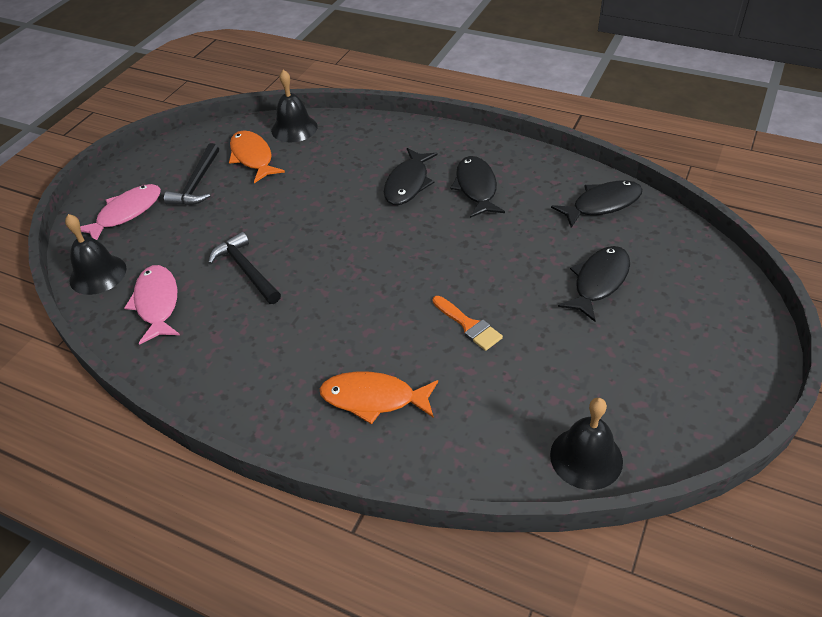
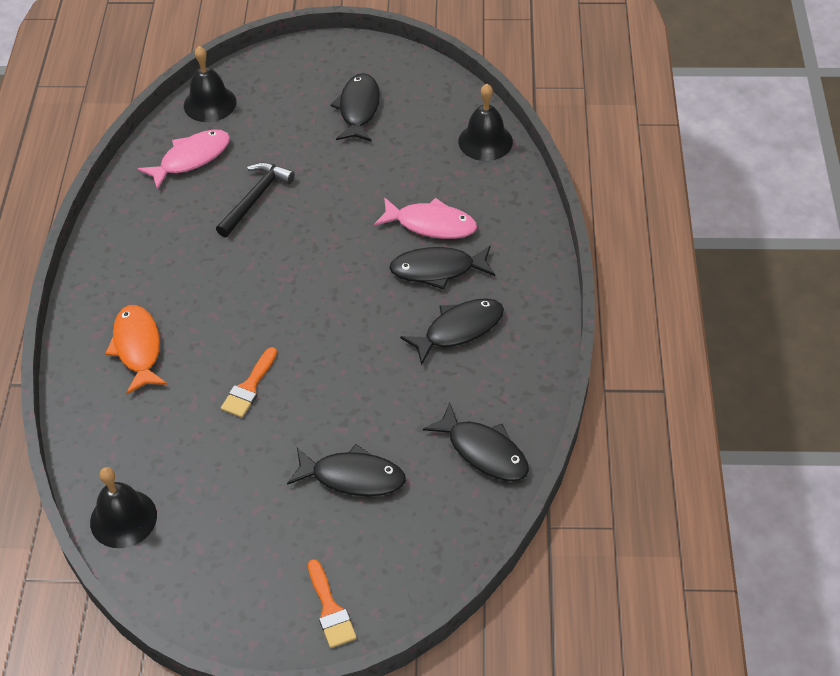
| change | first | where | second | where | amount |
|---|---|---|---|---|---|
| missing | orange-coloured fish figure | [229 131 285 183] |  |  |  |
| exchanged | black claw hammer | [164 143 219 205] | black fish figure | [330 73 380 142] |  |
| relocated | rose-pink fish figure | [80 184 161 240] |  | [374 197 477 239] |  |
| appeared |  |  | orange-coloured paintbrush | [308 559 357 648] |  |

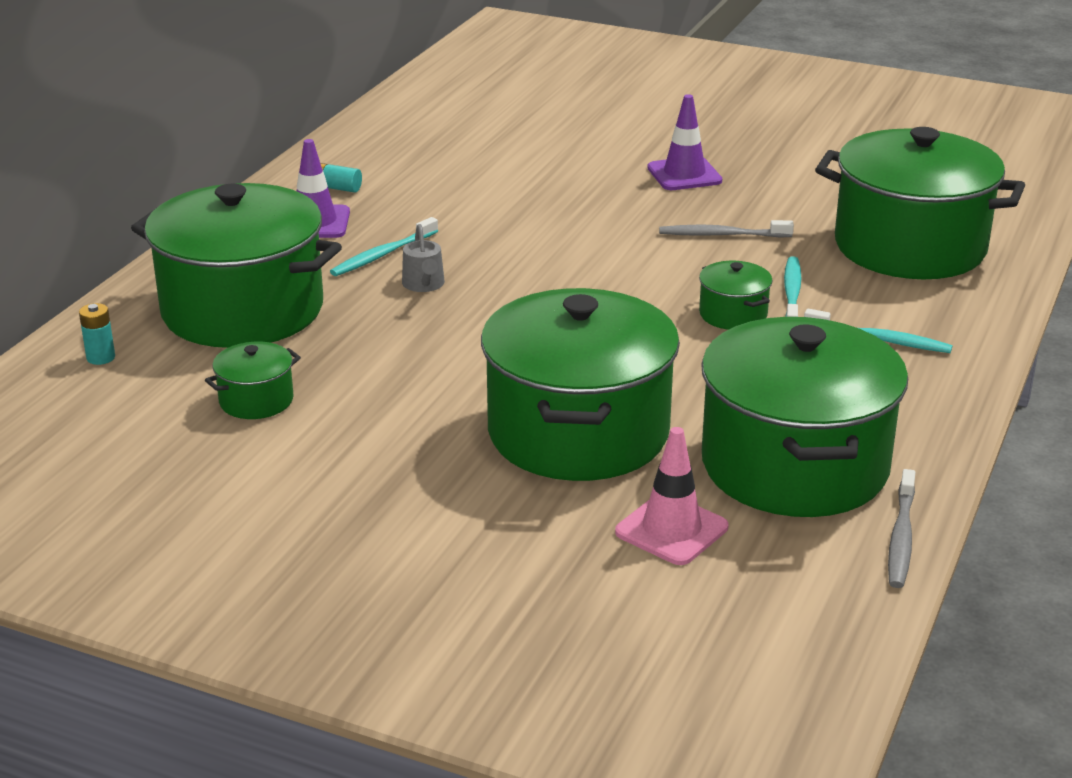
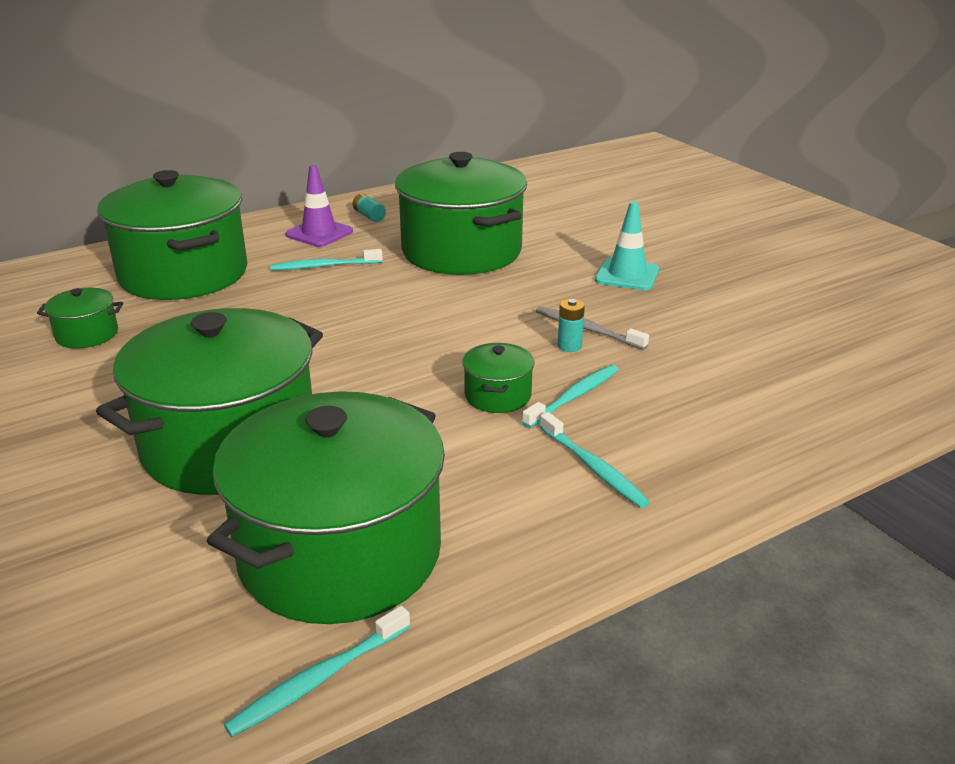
| change | first | where | second | where | amount |
|---|---|---|---|---|---|
| colour | royal purple road cone | [647 94 722 190] | turquoise road cone | [595 201 659 290] |  |
| relocated | leaf-green stockpot | [815 127 1025 279] |  | [395 152 527 275] |  |
| missing | grey watering can | [402 224 445 292] |  |  |  |
| relocated | turquoise AA battery | [79 303 115 365] |  | [558 299 585 352] |  |
| missing | rose-pink road cone | [615 427 728 565] |  |  |  |
| colour | grey dental brush | [888 469 915 588] | turquoise dental brush | [224 606 410 737] |  |

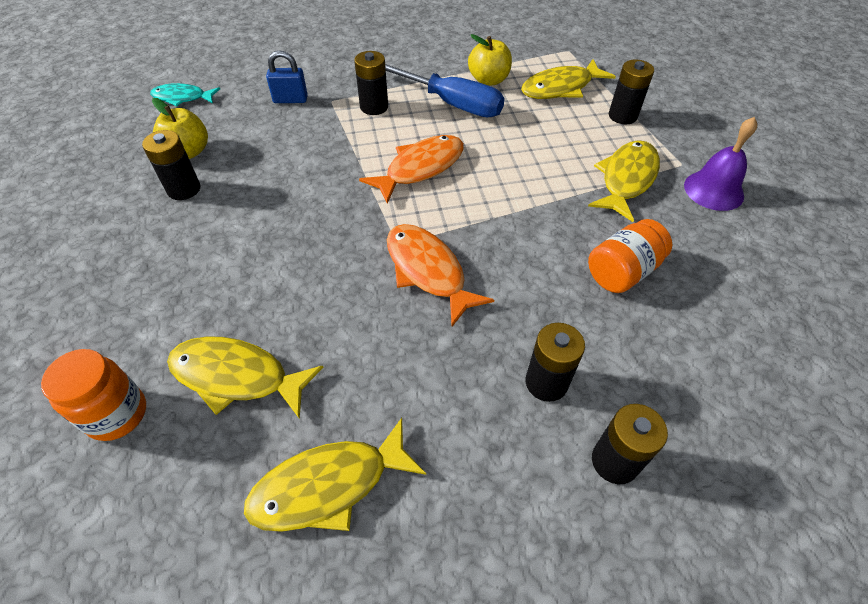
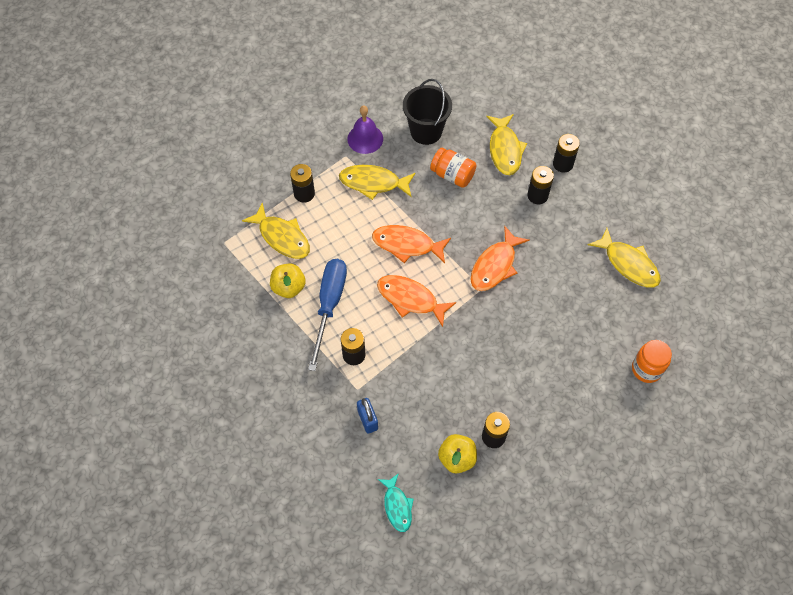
| change | first | where | second | where | amount |
|---|---|---|---|---|---|
| relocated | bright yellow fish figure | [167 337 324 419] |  | [486 114 527 175] |  |
| appeared |  |  | black bucket | [403 79 452 145] |  |
| appeared |  |  | orange-coloured fish figure | [372 225 451 263] |  |

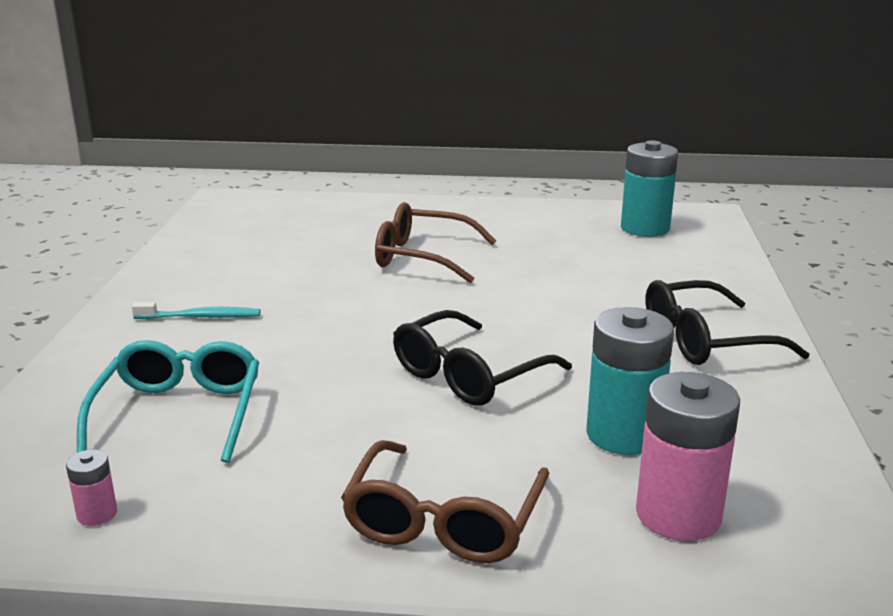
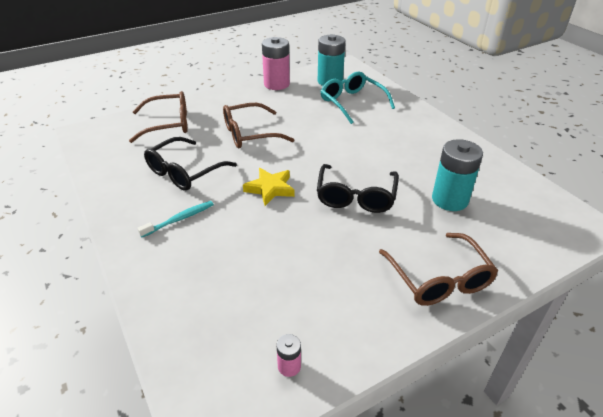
| change | first | where | second | where | amount |
|---|---|---|---|---|---|
| relocated | black spectacles | [645 280 809 365] |  | [144 137 237 191] |  |
| relocated | turquoise spectacles | [77 340 259 463] |  | [321 71 395 124] |  |
| relocated | rose-pink AA battery | [636 372 740 541] |  | [262 37 290 90] |  |
| appeared |  |  | dark brown spectacles | [129 91 188 143] |  |
| appeared |  |  | bright yellow star shape | [243 168 294 206] |  |

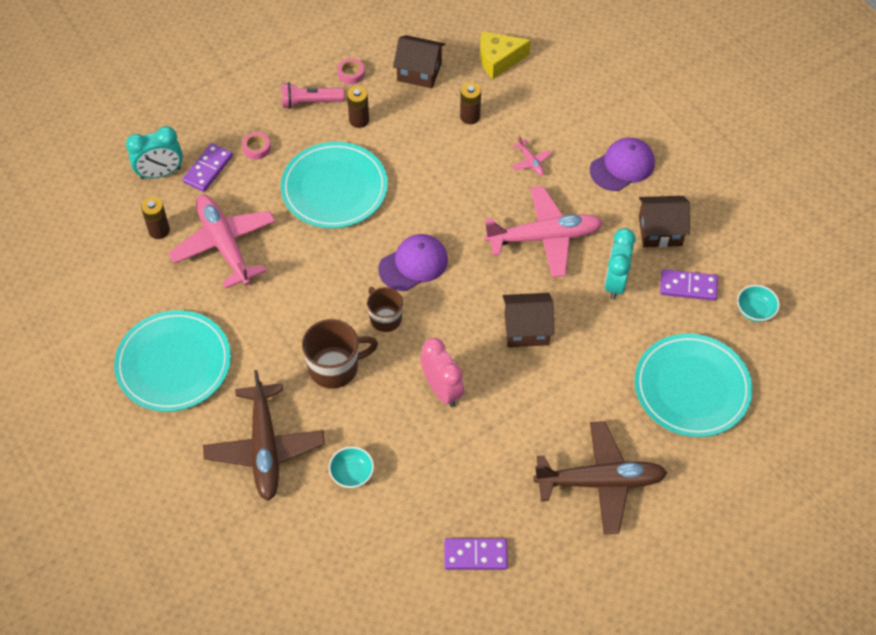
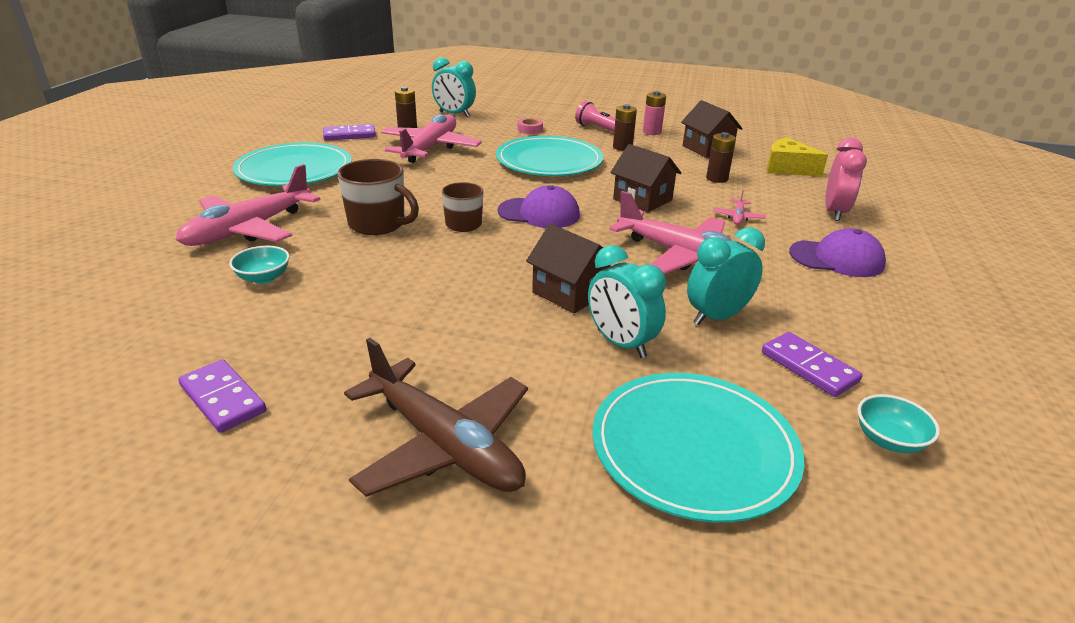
| change | first | where | second | where | amount |
|---|---|---|---|---|---|
| exchanged | rose-pink tape | [337 58 365 84] | rose-pink AA battery | [643 91 666 135] |  |
| relocated | royal purple domino piece | [182 143 233 192] |  | [323 124 376 141] |  |
| relocated | dark brown toy house | [639 196 690 247] |  | [610 144 681 212] |  |
| relocated | rose-pink clock | [421 338 464 407] |  | [825 138 867 221] |  |
| colour | dark brown aeroplane | [203 370 325 501] | rose-pink aeroplane | [176 164 321 246] |  |
| appeared |  |  | turquoise clock | [588 245 666 358] |  |

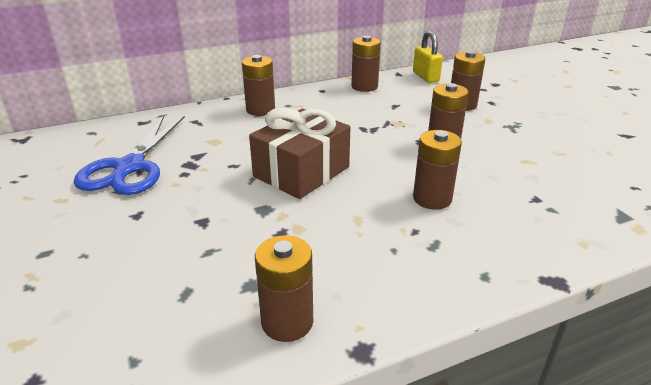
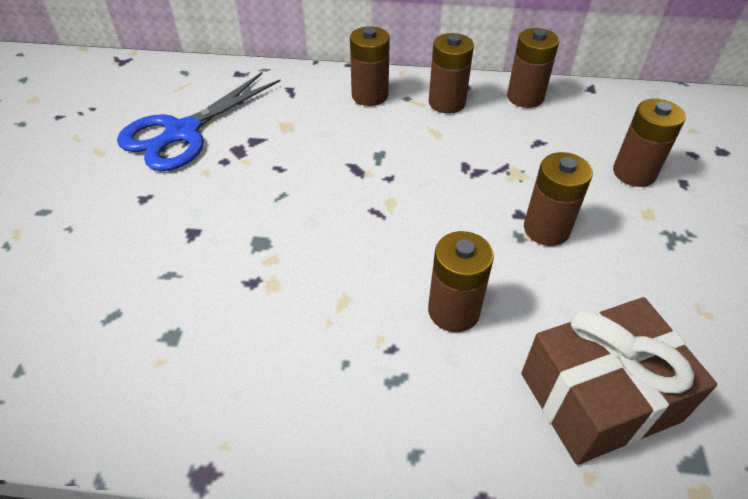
| change | first | where | second | where | amount |
|---|---|---|---|---|---|
| missing | bright yellow lock | [413 31 443 83] |  |  |  |
| relocated | dark brown present | [249 108 350 199] |  | [521 297 717 465] |  |
| relocated | dark brown AA battery | [255 235 313 342] |  | [429 33 474 114] |  |

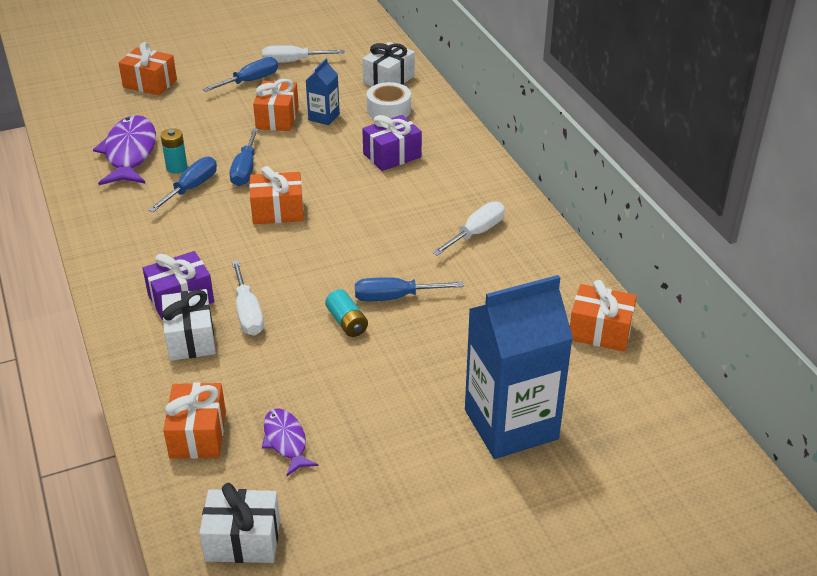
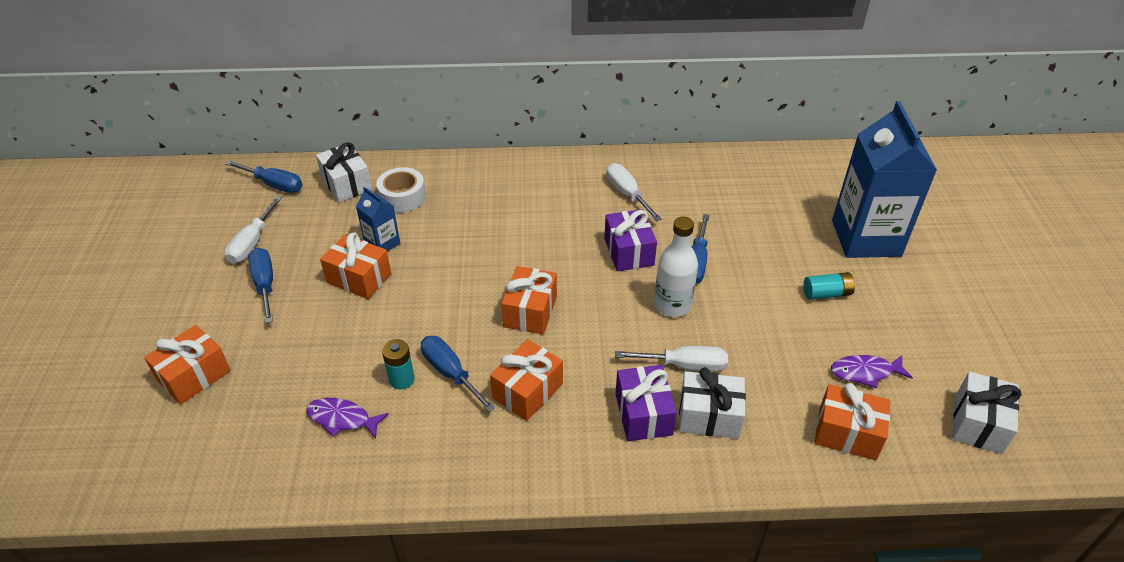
| change | first | where | second | where | amount |
|---|---|---|---|---|---|
| size | royal purple fish figure | [93 115 156 185] |  | [306 398 389 439] | x0.55 |
| relocated | royal purple present | [362 115 422 171] |  | [604 209 657 271] |  |
| relocated | cobalt screwdriver | [230 128 259 186] |  | [225 160 303 193] |  |
| relocated | orange-coloured present | [570 280 637 352] |  | [490 339 563 421] |  |
| relocated | turquoise AA battery | [325 289 368 337] |  | [803 272 855 300] |  |
| appeared |  |  | snow-white flask | [654 216 698 317] |  |

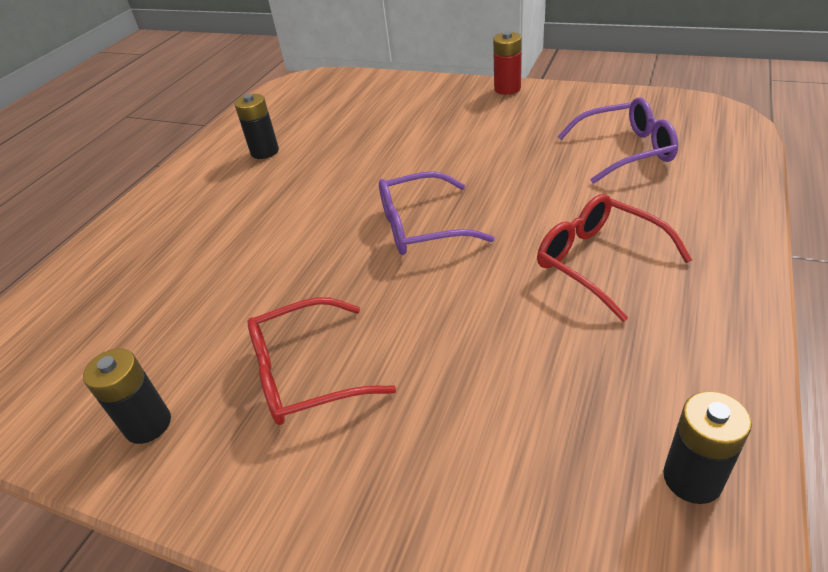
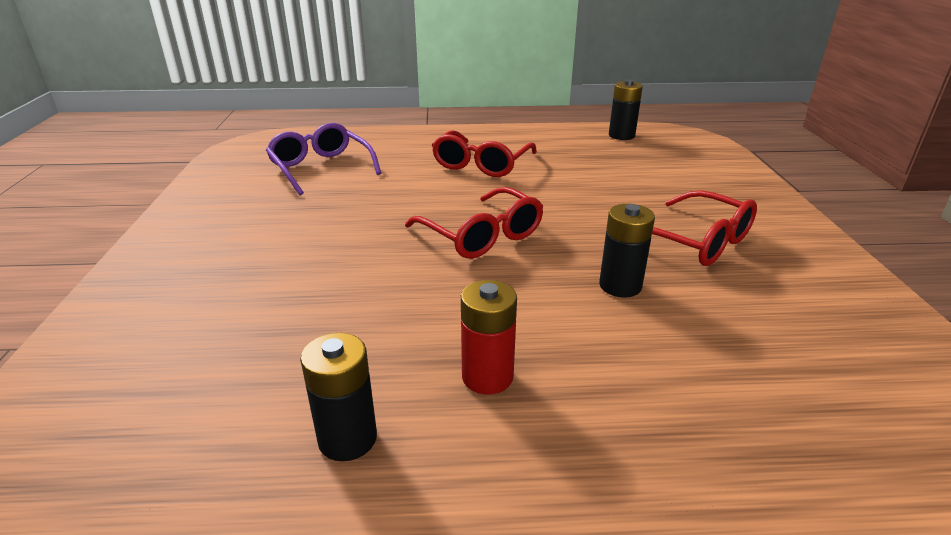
| change | first | where | second | where | amount |
|---|---|---|---|---|---|
| relocated | crimson AA battery | [493 31 522 95] |  | [461 280 517 395] |  |
| colour | royal purple spectacles | [379 171 495 255] | crimson spectacles | [405 187 544 259] |  |
| relocated | black AA battery | [83 348 171 444] |  | [599 204 655 297] |  |

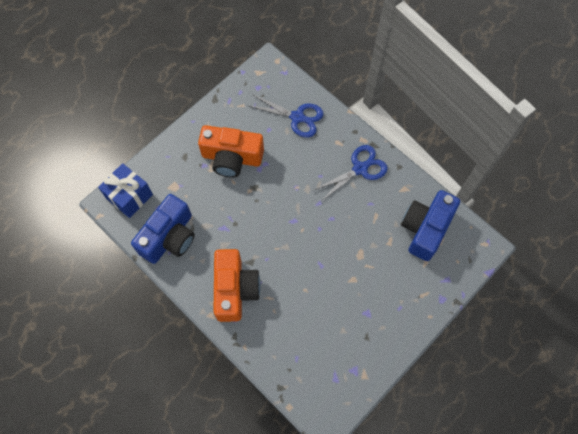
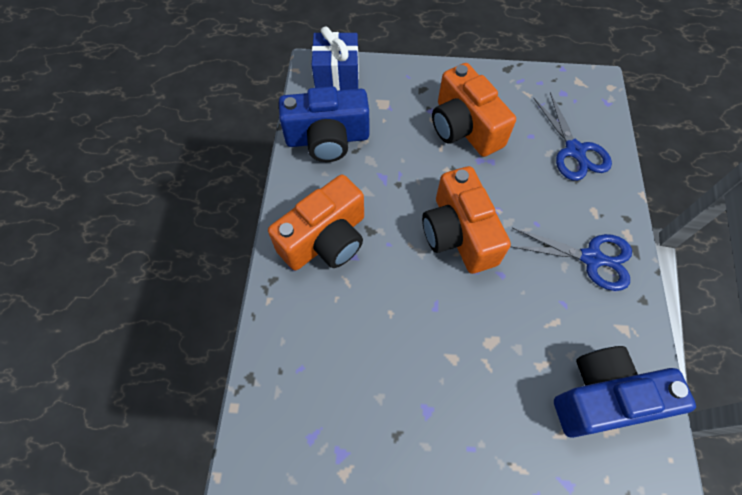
| change | first | where | second | where | amount |
|---|---|---|---|---|---|
| appeared |  |  | orange-coloured camera | [422 166 511 274] |  |

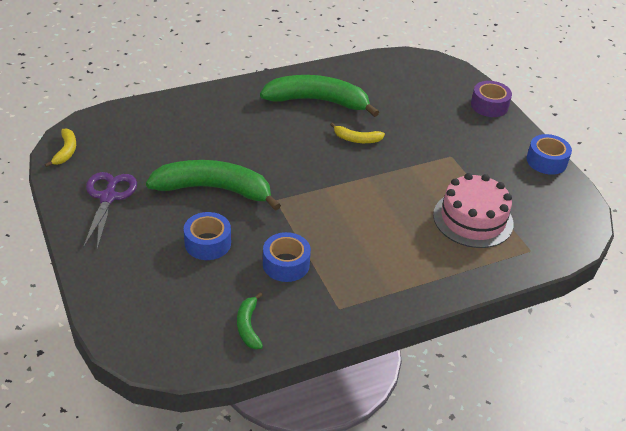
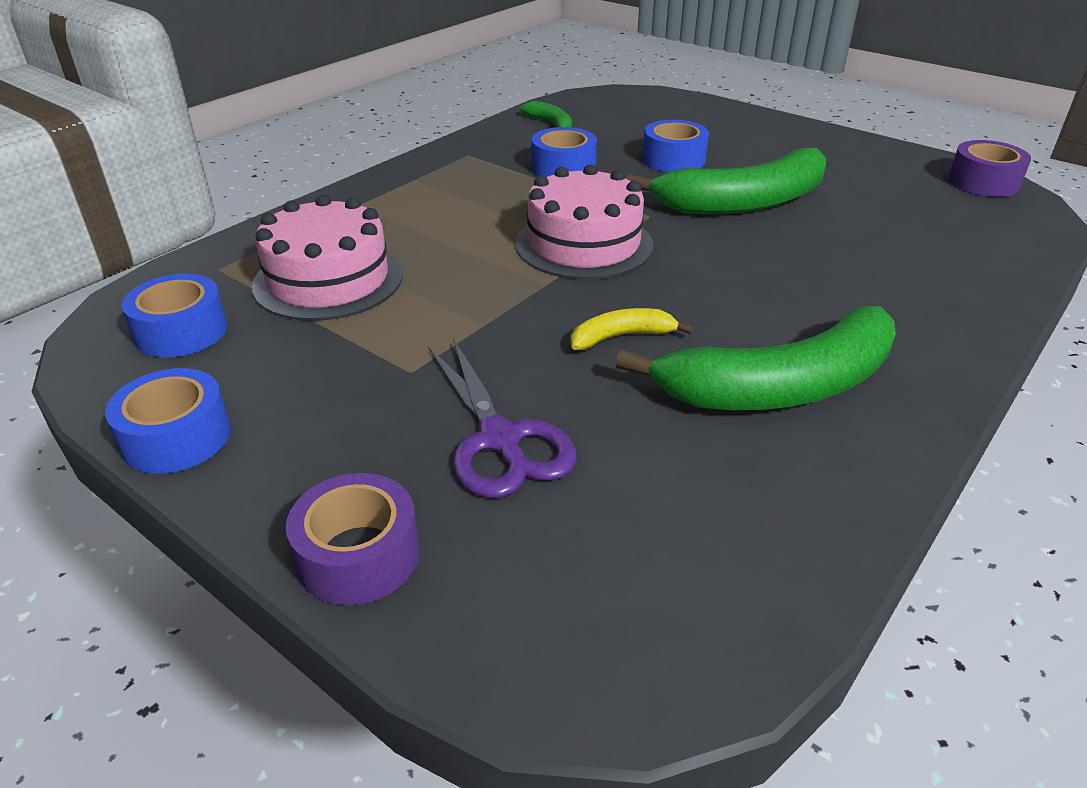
| change | first | where | second | where | amount |
|---|---|---|---|---|---|
| exchanged | bright yellow toy banana | [45 128 76 167] | royal purple tape | [948 140 1031 197] |  |
| relocated | royal purple scissors | [83 172 137 249] |  | [428 338 576 498] |  |
| appeared |  |  | rose-pink cake | [516 165 653 279] |  |
| appeared |  |  | cobalt tape | [122 274 228 358] |  |

